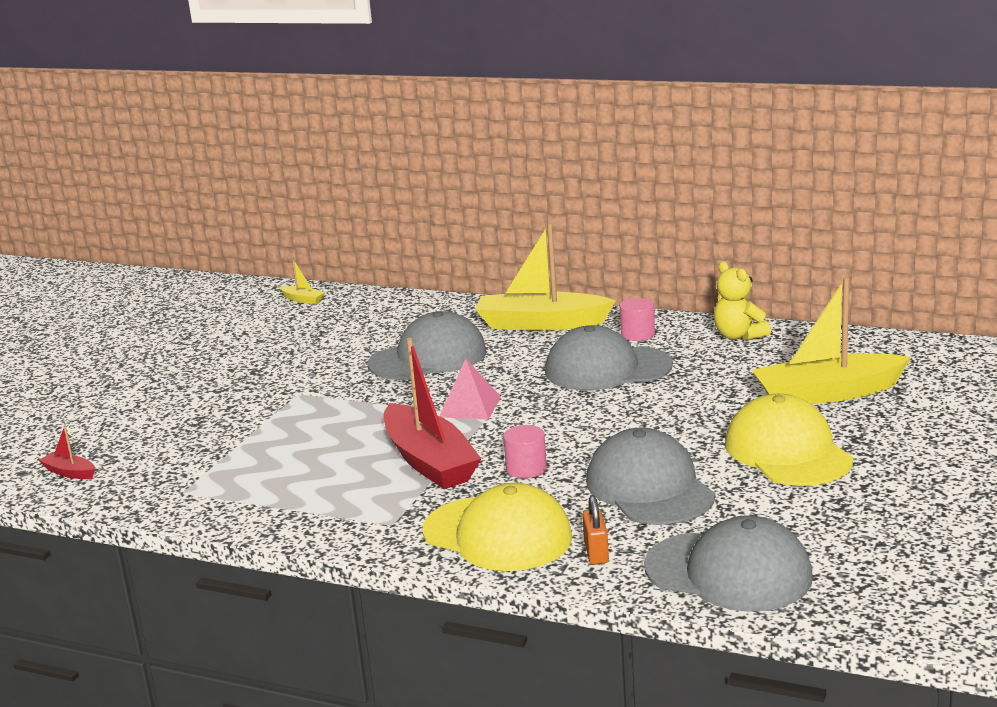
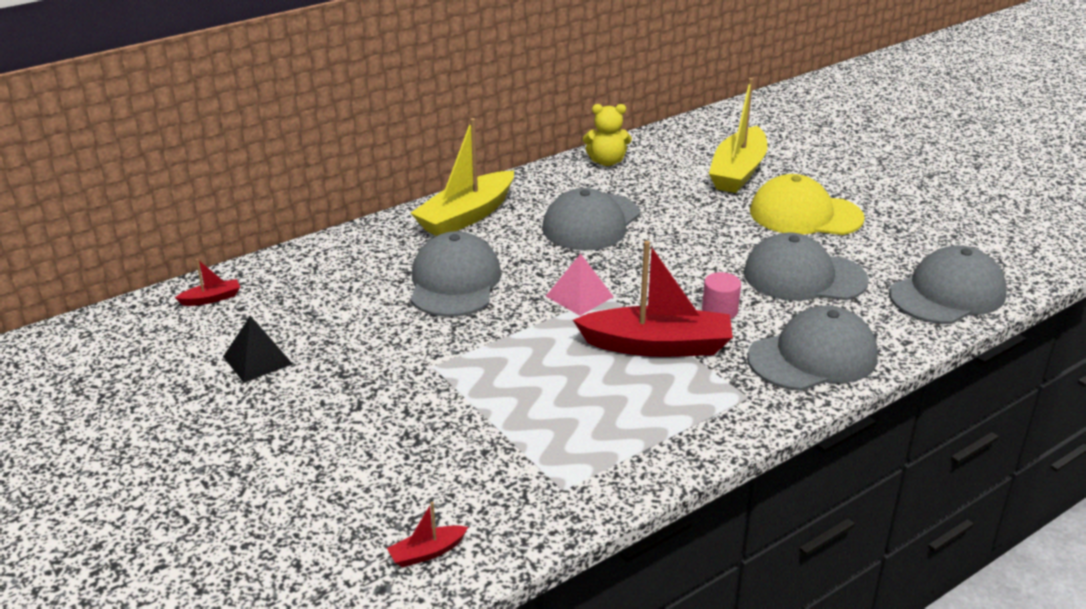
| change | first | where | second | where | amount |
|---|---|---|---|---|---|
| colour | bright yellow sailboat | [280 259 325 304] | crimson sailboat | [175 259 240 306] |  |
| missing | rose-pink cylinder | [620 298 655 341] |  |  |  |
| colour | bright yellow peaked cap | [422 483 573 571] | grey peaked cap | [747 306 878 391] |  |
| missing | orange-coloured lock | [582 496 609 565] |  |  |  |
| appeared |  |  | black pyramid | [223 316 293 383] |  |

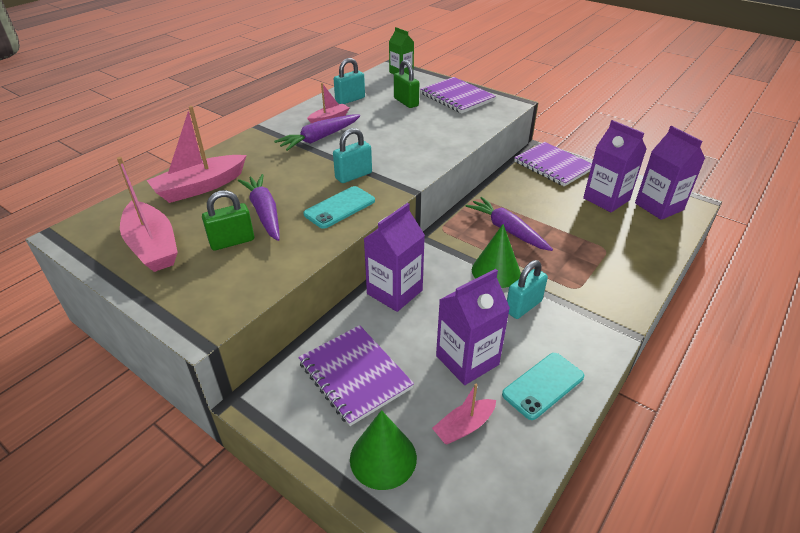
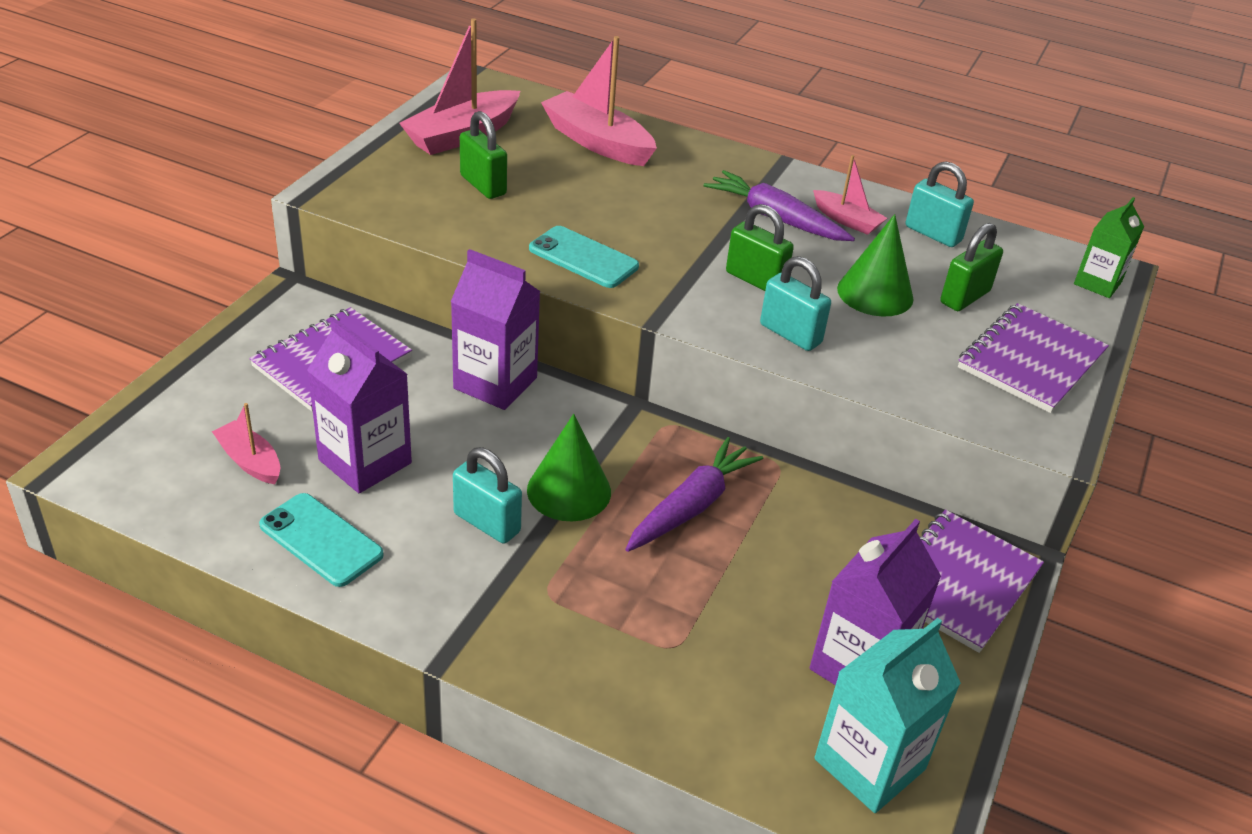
| change | first | where | second | where | amount |
|---|---|---|---|---|---|
| colour | royal purple milk carton | [635 126 705 220] | turquoise milk carton | [814 618 961 813] |  |
| relocated | turquoise lock | [333 128 372 183] |  | [760 256 831 351] |  |
| missing | royal purple toy carrot | [238 174 280 241] |  |  |  |
| relocated | leaf-green cone shape | [350 410 417 490] |  | [837 214 914 317] |  |
| appeared |  |  | leaf-green lock | [726 204 794 291] |  |

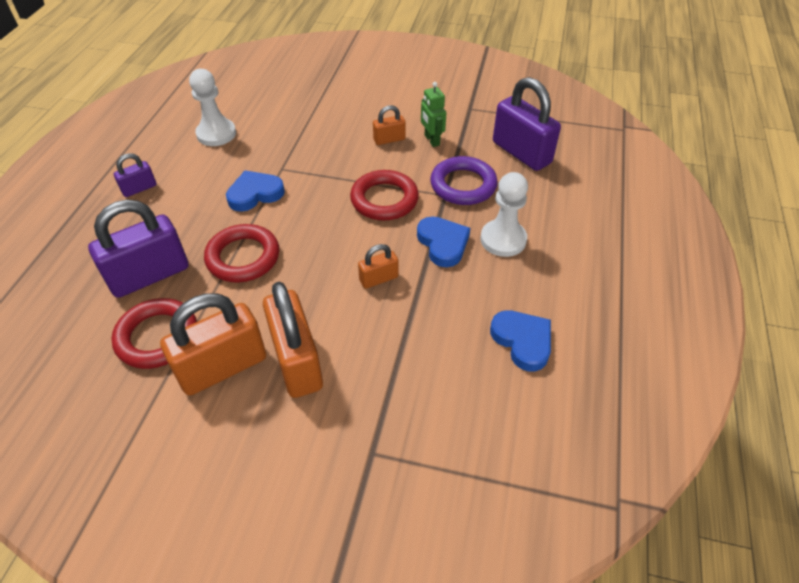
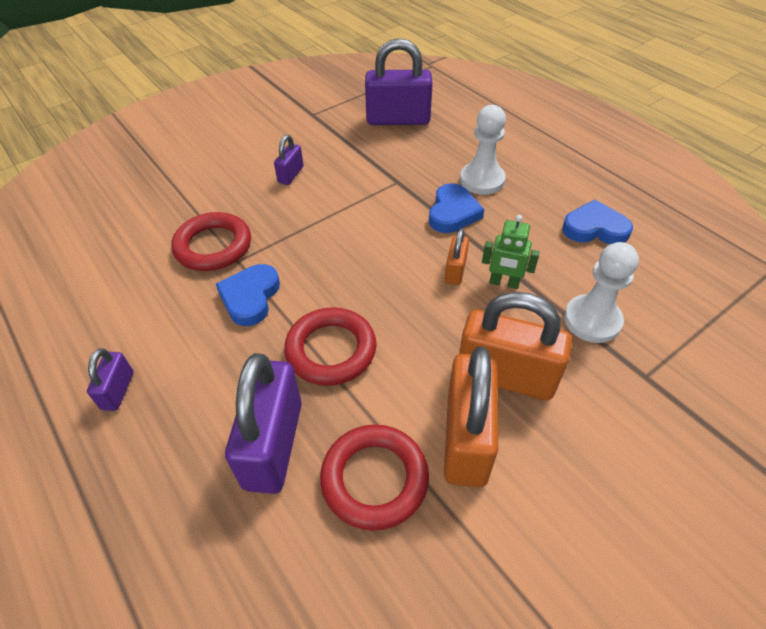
| change | first | where | second | where | amount |
|---|---|---|---|---|---|
| relocated | snow-white pawn | [189 69 236 146] |  | [564 242 639 343] |  |
| relocated | leaf-green robot figure | [421 82 446 147] |  | [482 215 540 289] |  |
| colour | orange-coloured lock | [373 105 406 145] | royal purple lock | [274 135 303 185] |  |
| missing | royal purple hoop | [430 156 498 205] |  |  |  |
| relocated | crimson hoop | [350 170 419 221] |  | [171 212 251 271] |  |
| spun | cobalt heart shape | [417 217 470 267] |  | [429 183 484 233] | 90 degrees clockwise |

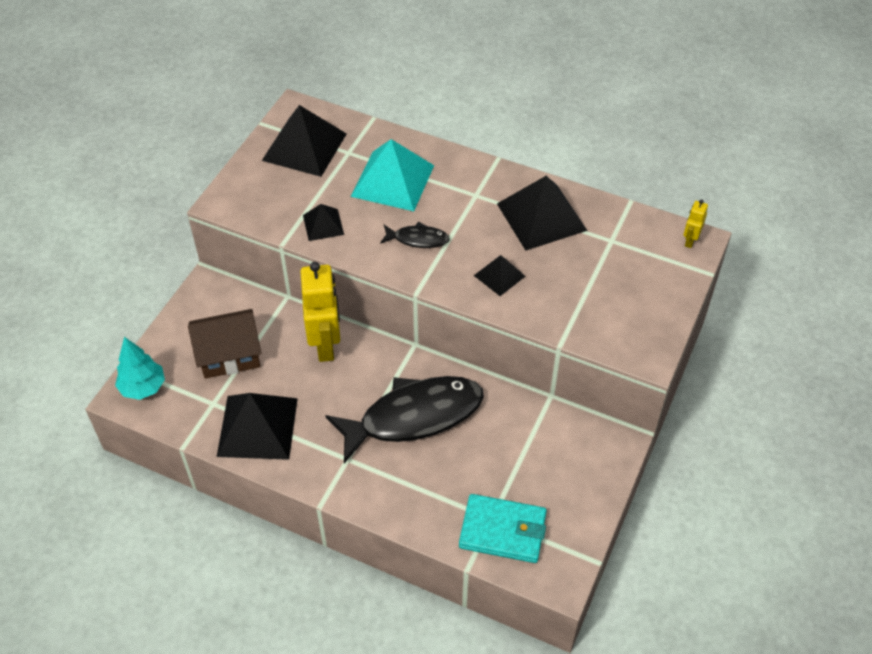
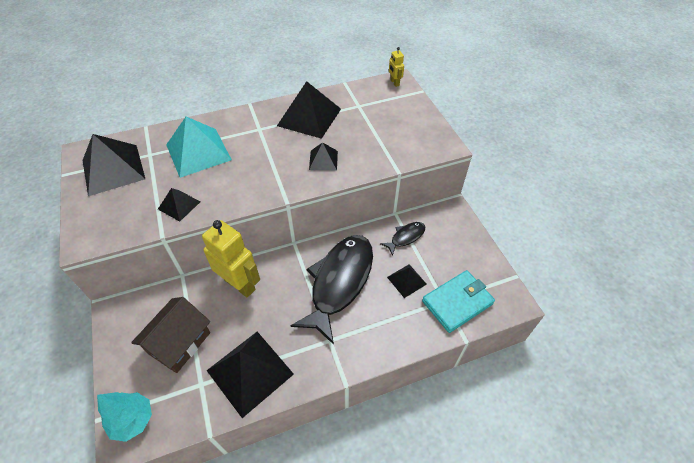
| change | first | where | second | where | amount |
|---|---|---|---|---|---|
| relocated | black fish figure | [380 222 450 248] |  | [380 222 425 256] |  |
| appeared |  |  | black pyramid | [387 264 427 298] |  |

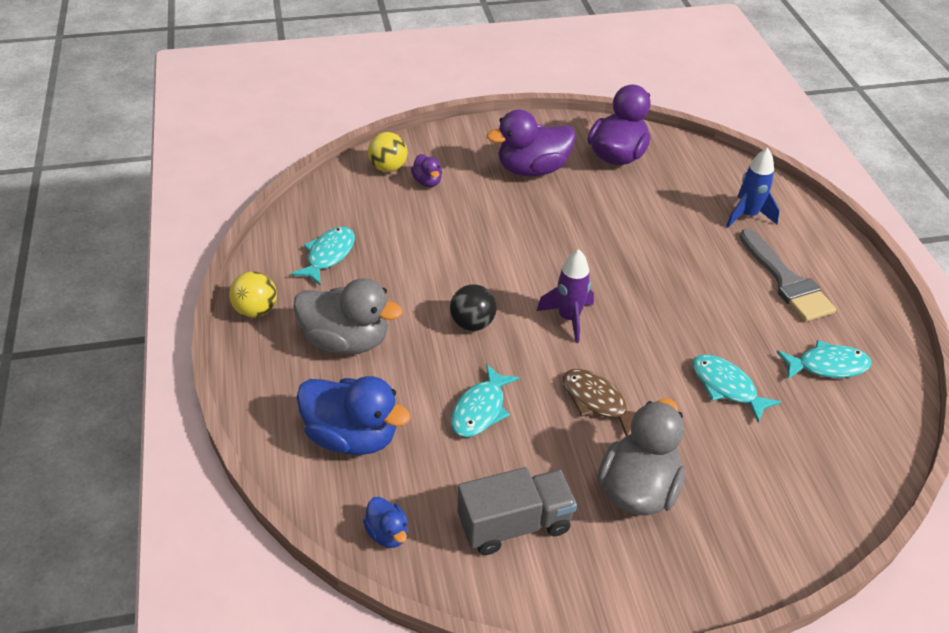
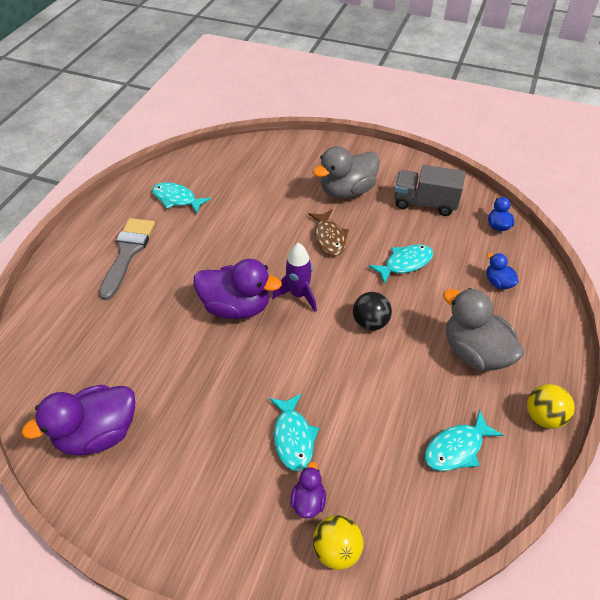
| change | first | where | second | where | amount |
|---|---|---|---|---|---|
| relocated | royal purple duck | [487 109 576 176] |  | [193 259 282 319] |  |
| missing | cobalt toy rocket | [726 148 780 228] |  |  |  |
| relocated | turquoise fish figure | [692 354 781 422] |  | [270 393 319 471] |  |
| size | cobalt duck | [297 376 411 455] |  | [486 253 519 289] | x0.49 |

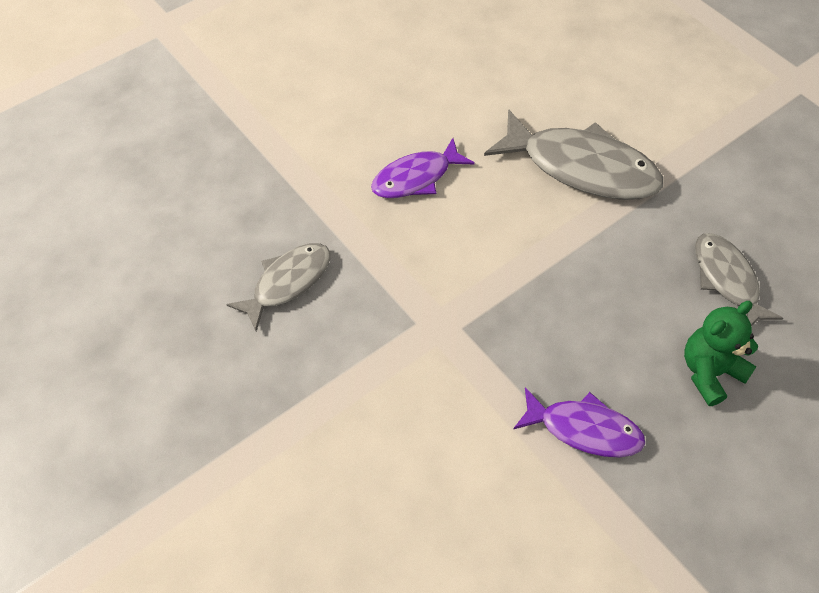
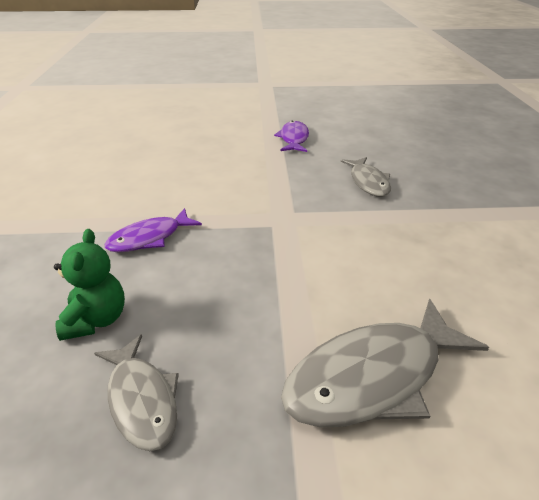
| change | first | where | second | where | amount |
|---|---|---|---|---|---|
| relocated | royal purple fish figure | [371 138 475 198] |  | [274 121 309 152] |  |
| spun | grey fish figure | [695 233 783 326] |  | [94 334 179 451] | 45 degrees clockwise |

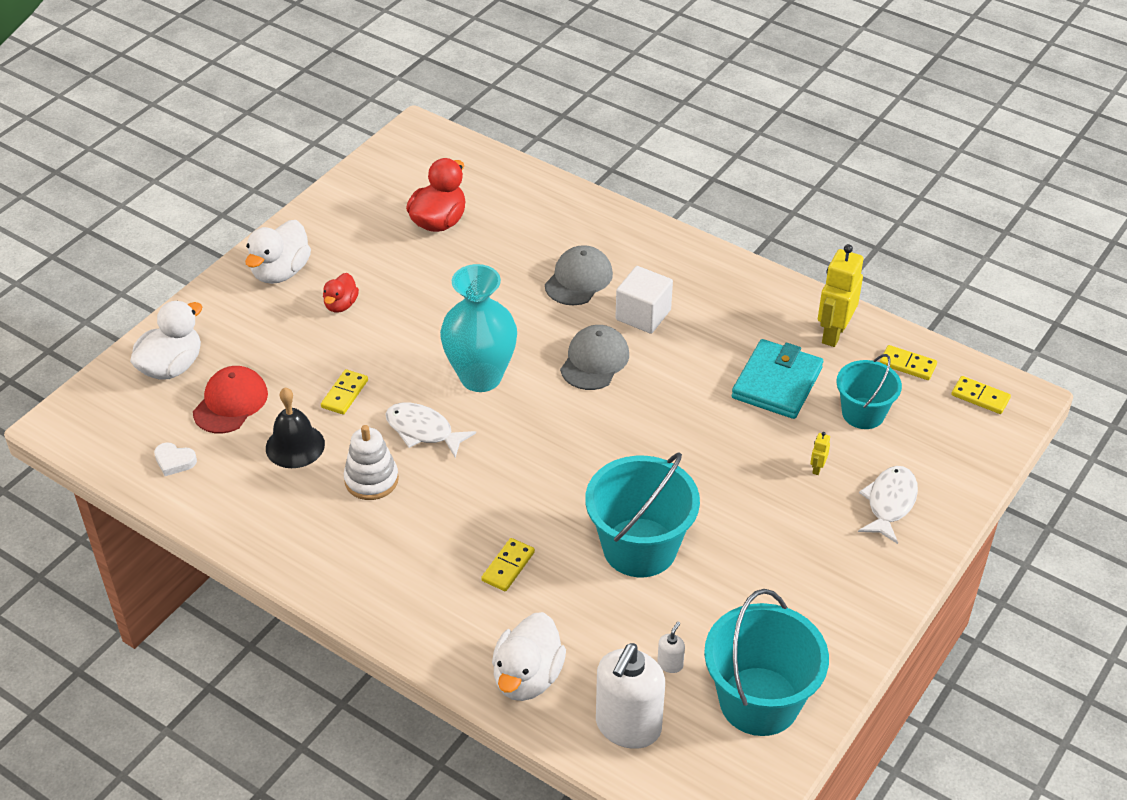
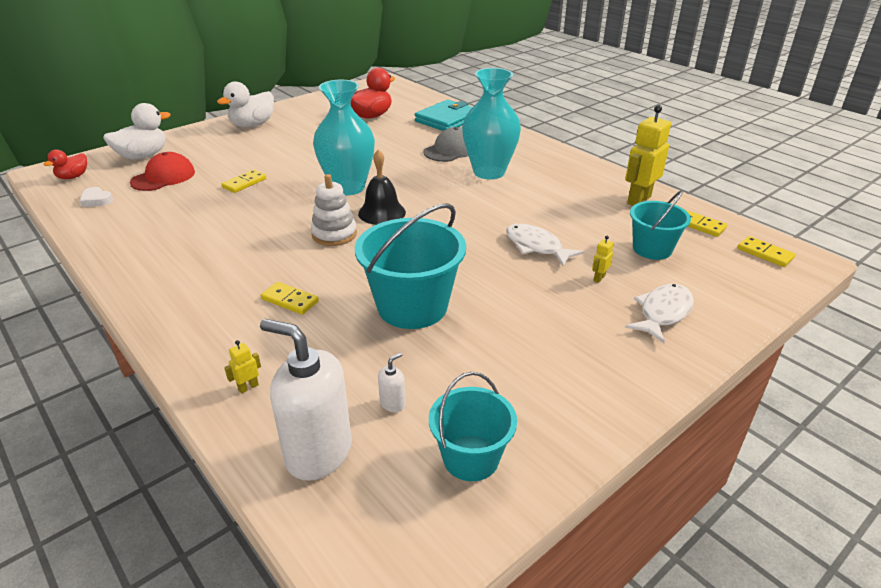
| change | first | where | second | where | amount |
|---|---|---|---|---|---|
| exchanged | snow-white solid cube | [615 266 673 334] | turquoise tall vase | [462 68 521 179] |  |
| relocated | crimson duck | [323 273 359 313] |  | [43 150 87 179] |  |
| missing | grey peaked cap | [560 325 629 390] |  |  |  |
| relocated | turquoise card wallet | [732 339 823 419] |  | [415 100 472 131] |  |
| relocated | black school bell | [266 388 325 468] |  | [358 149 406 225] |  |
| relocated | snow-white fish figure | [386 403 476 458] |  | [506 224 584 267] |  |
| relocated | snow-white stacking rings | [344 425 399 500] |  | [311 174 357 246] |  |
| spun | bright yellow domino piece | [481 538 535 591] |  | [261 282 319 315] | 75 degrees clockwise |
| size | turquoise bucket | [704 589 829 736] |  | [429 372 517 481] | x0.62 |
| exchanged | snow-white duck | [492 612 566 701] | bright yellow robot figure | [224 340 261 394] |  |
| spun | snow-white soap dispenser | [596 643 665 749] |  | [260 319 352 480] | 75 degrees clockwise |

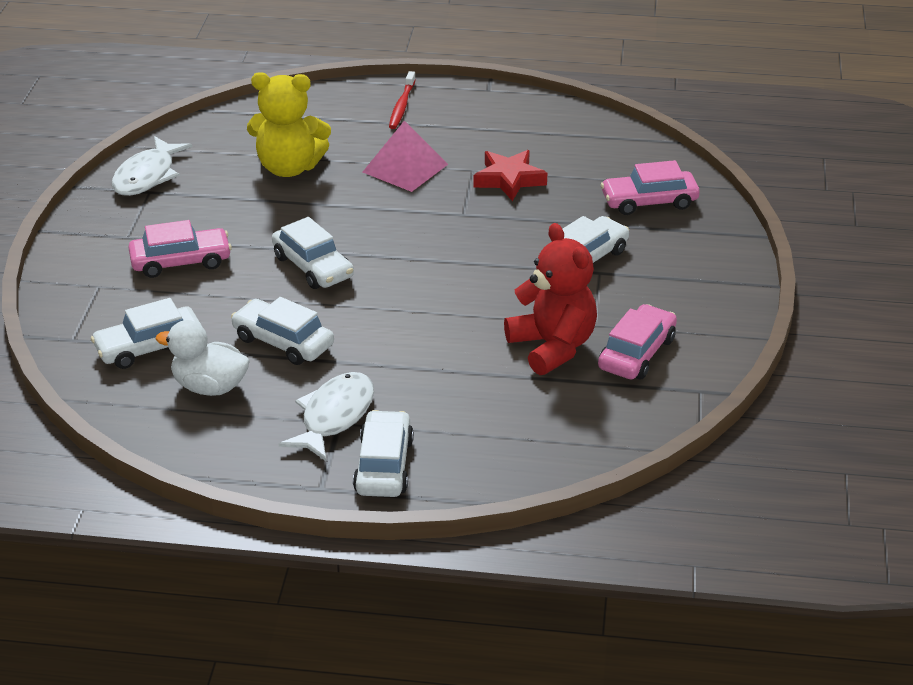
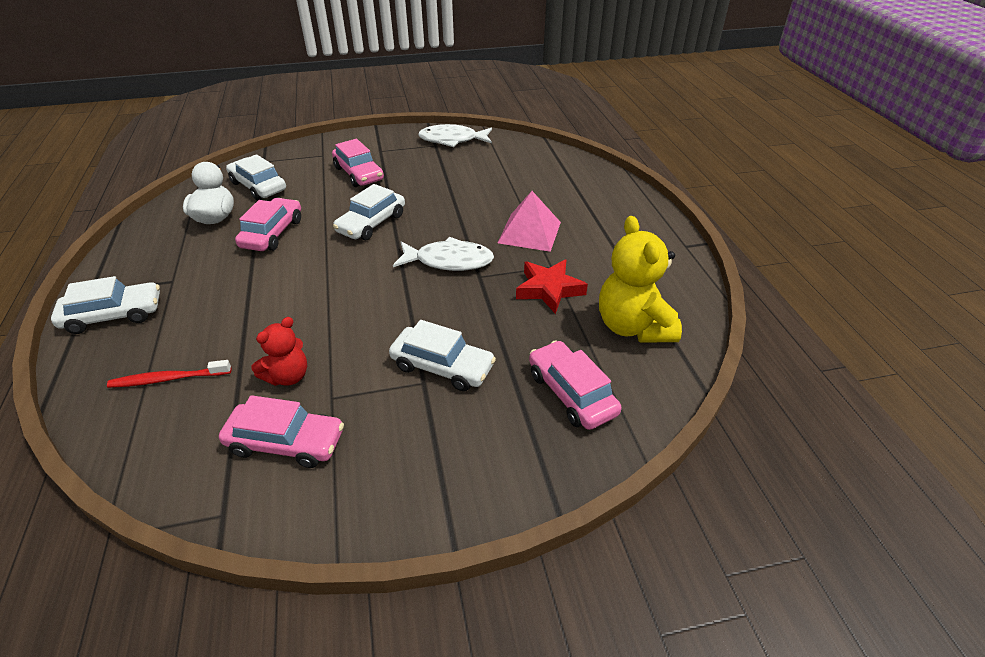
| change | first | where | second | where | amount |
|---|---|---|---|---|---|
| relocated | crimson dental brush | [389 71 416 129] |  | [107 360 231 388] |  |
| relocated | bright yellow teddy | [247 72 331 177] |  | [599 216 682 343] |  |
| size | crimson teddy | [504 223 597 375] |  | [252 317 307 386] | x0.58 |
| colour | snow-white toy car | [231 297 334 365] | rose-pink toy car | [235 198 301 251] |  |
| relocated | snow-white fish figure | [279 372 374 461] |  | [393 237 494 271] |  |

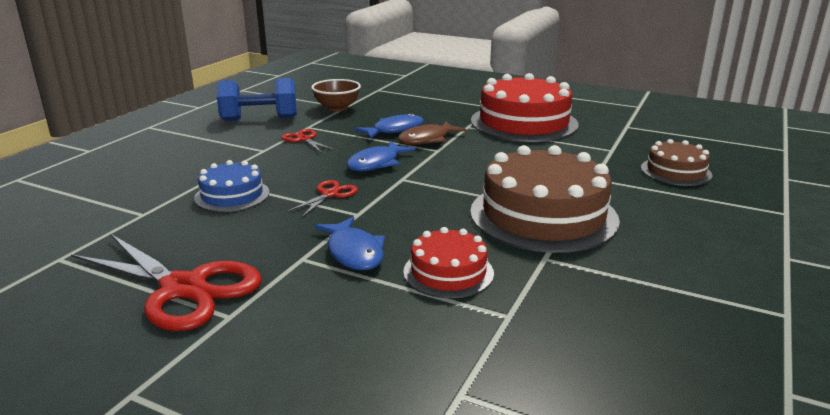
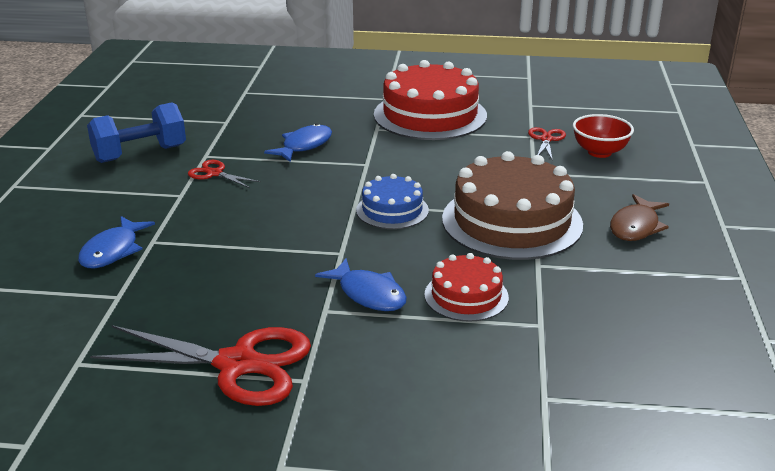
| change | first | where | second | where | amount |
|---|---|---|---|---|---|
| missing | dark brown bowl | [311 79 361 112] |  |  |  |
| relocated | dark brown fish figure | [398 121 467 145] |  | [610 194 669 241] |  |
| exchanged | dark brown cake | [641 139 713 186] | crimson bowl | [573 114 634 158] |  |
| relocated | cobalt fish figure | [346 141 416 171] |  | [78 216 155 268] |  |
| relocated | cobalt cake | [194 160 269 212] |  | [356 174 429 229] |  |
| relocated | crimson scissors | [287 180 358 217] |  | [528 127 566 161] |  |

